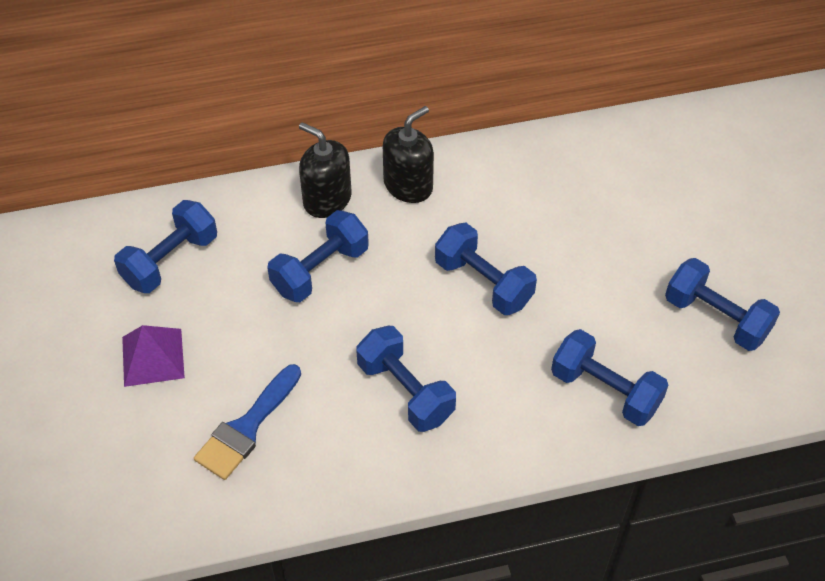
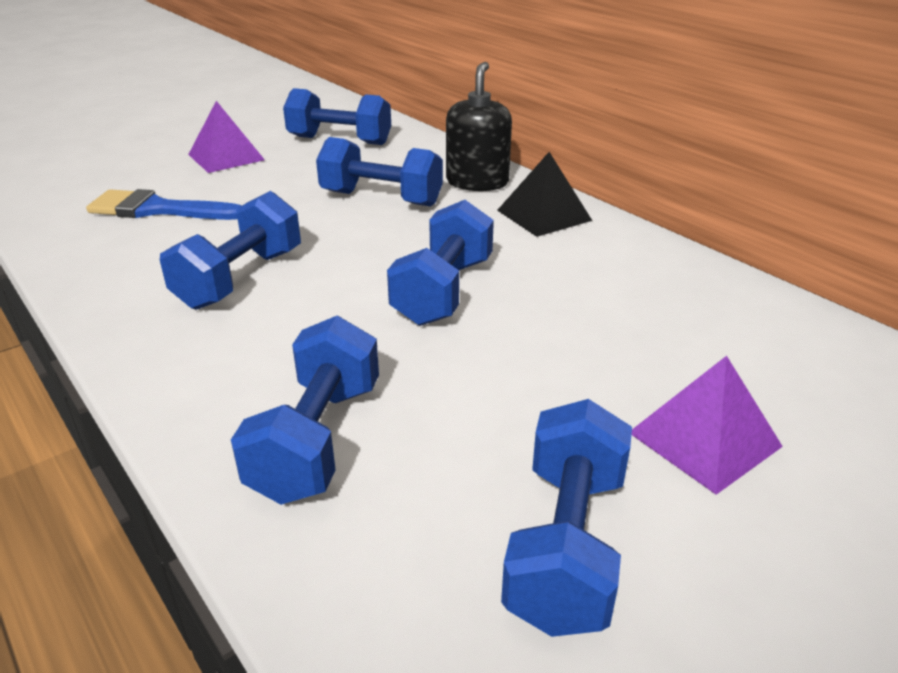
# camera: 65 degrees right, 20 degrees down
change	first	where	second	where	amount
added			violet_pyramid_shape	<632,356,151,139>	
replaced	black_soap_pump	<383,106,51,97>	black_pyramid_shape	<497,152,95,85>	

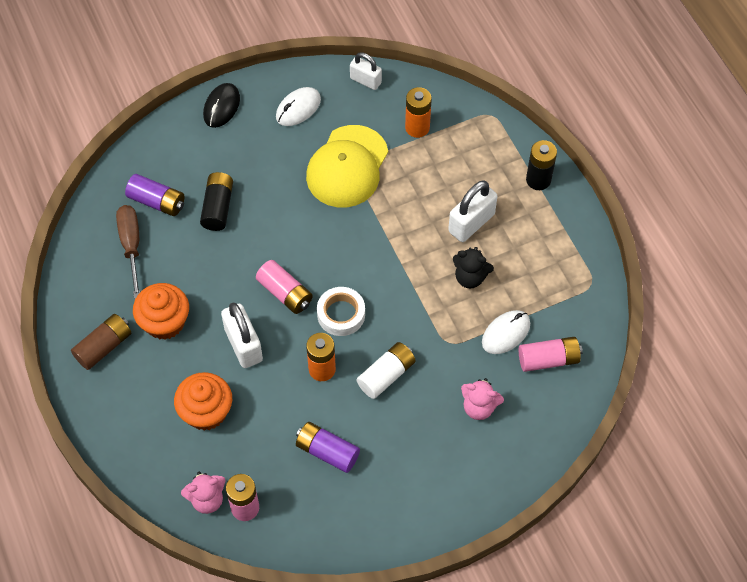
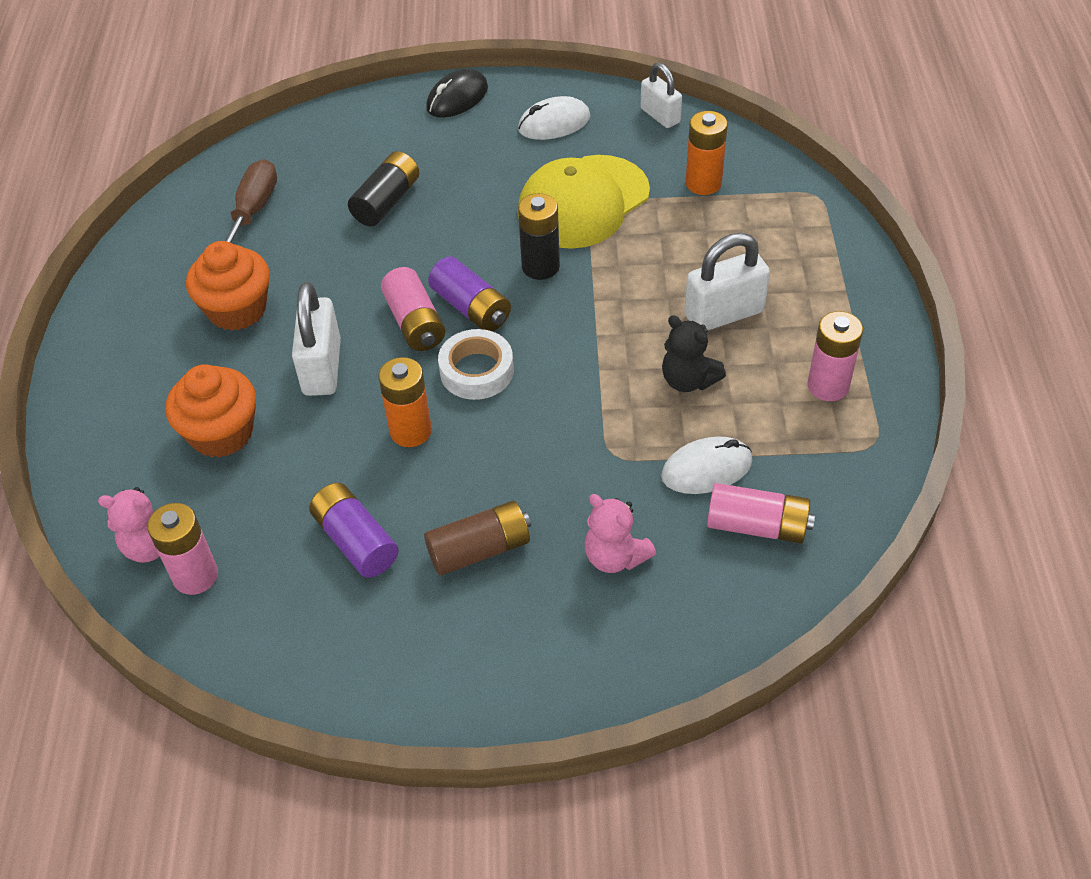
# camera: 25 degrees right, 10 degrees down
change	first	where	second	where	amount
removed	white_AA_battery	<357,342,59,57>			
added			rosy_AA_battery	<808,311,55,90>	
moved	dark_brown_AA_battery	<71,314,60,56>		<424,501,107,75>	
moved	violet_AA_battery	<125,174,59,42>		<428,256,83,75>	
moved	black_AA_battery	<526,140,31,50>		<518,193,42,87>	

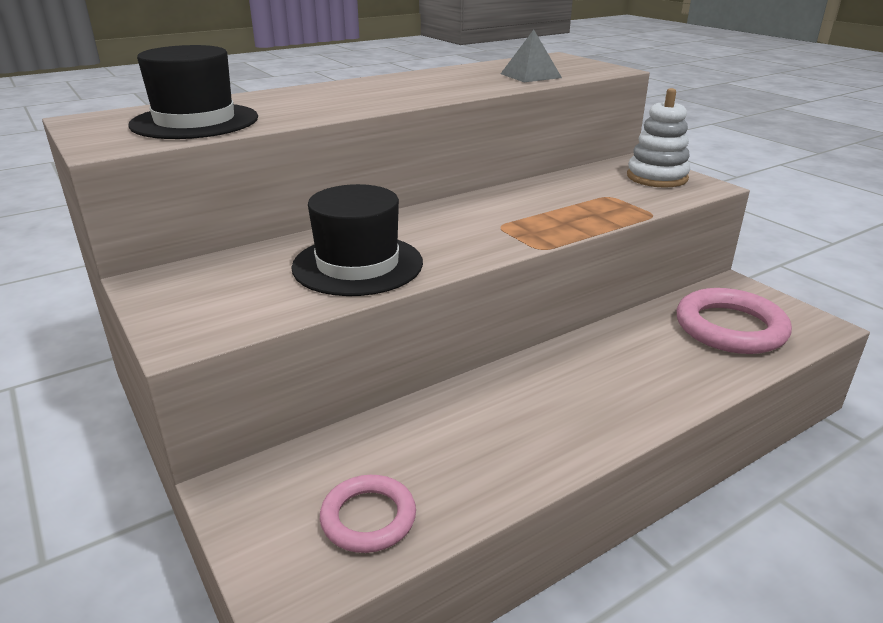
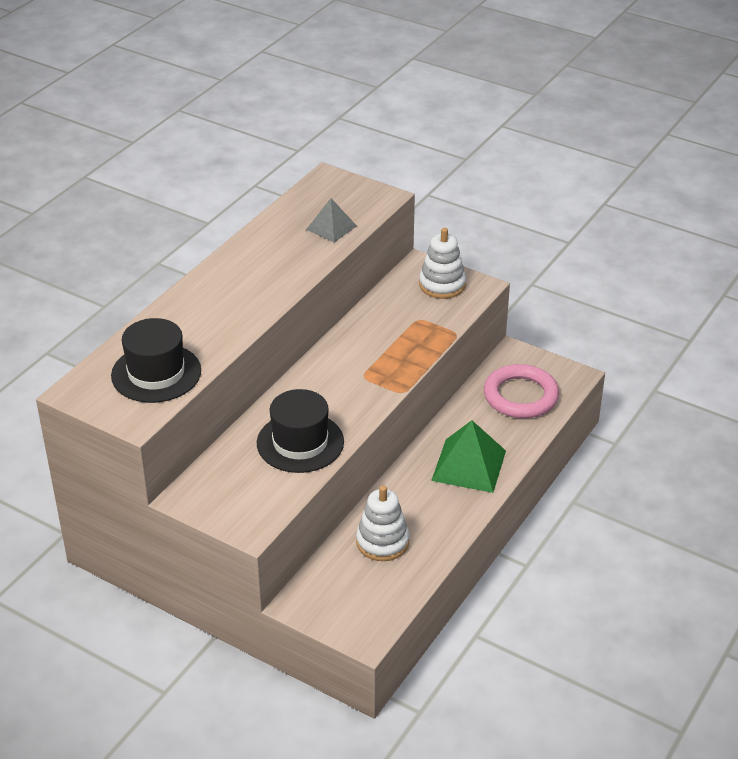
# camera: 25 degrees left, 10 degrees up
change	first	where	second	where	amount
removed	rosy_torus	<320,475,96,78>			
added			white_stacking_toy	<356,485,53,76>	
added			leaf-green_pyramid_shape	<431,420,75,73>	

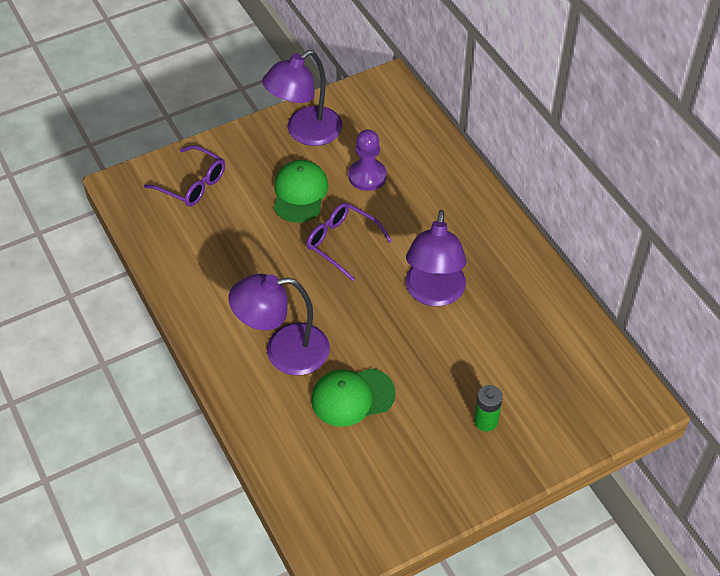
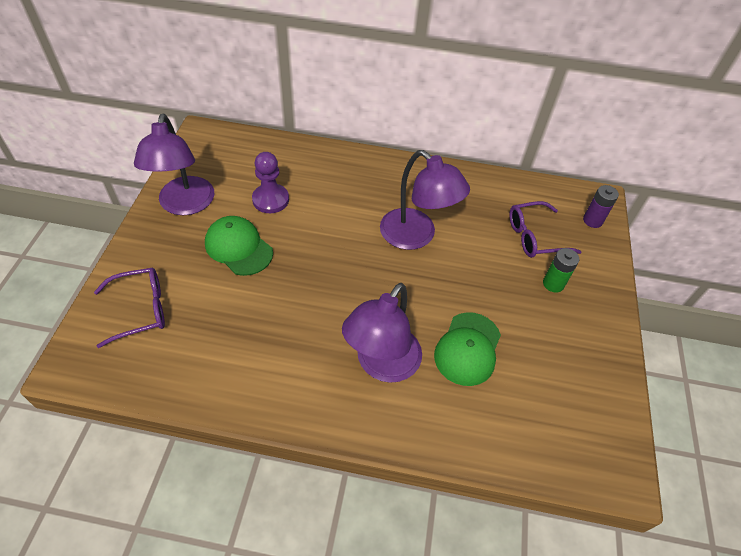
# camera: 55 degrees left, 0 degrees up
change	first	where	second	where	amount
added			violet_AA_battery	<583,185,36,43>	
moved	violet_spectacles	<306,203,86,78>		<509,201,72,57>	

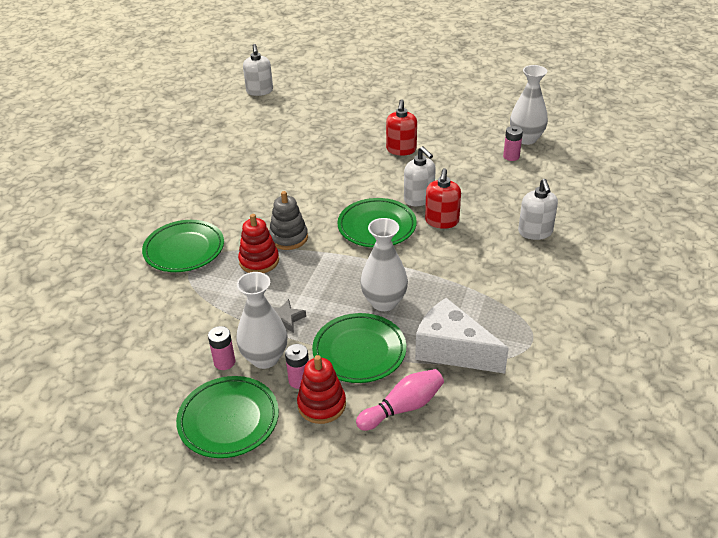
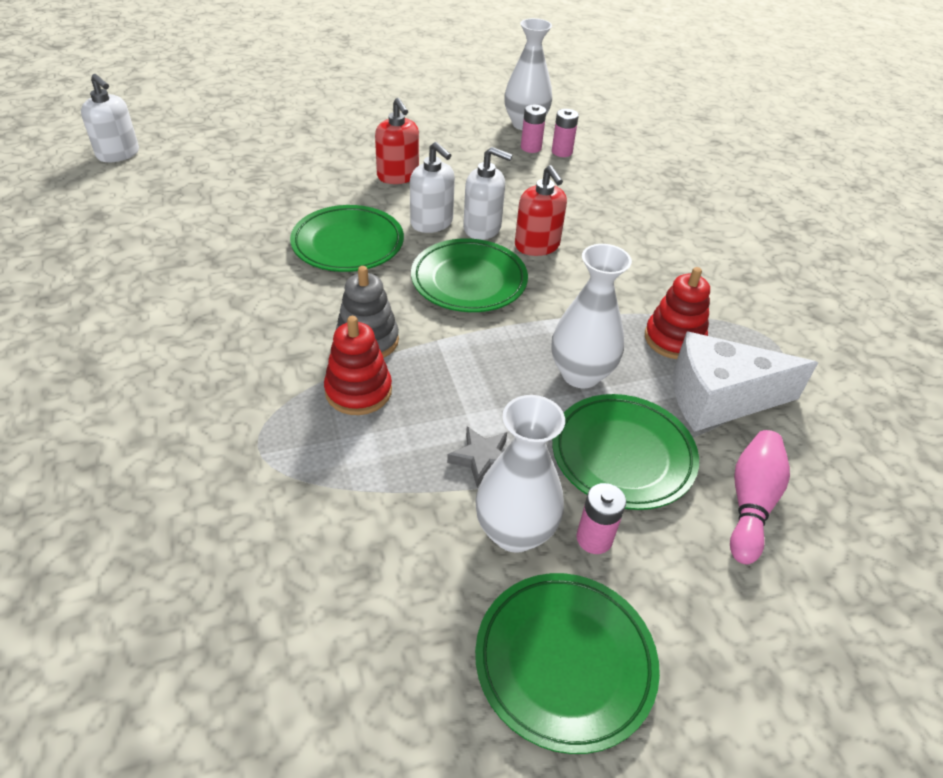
# camera: 40 degrees left, 5 degrees up
change	first	where	second	where	amount
moved	leaf-green_dinner_plate	<142,220,82,52>		<290,205,114,67>	
moved	rosy_AA_battery	<208,326,27,44>		<552,109,27,48>	
moved	scarlet_stacking_toy	<297,355,49,69>		<645,267,65,92>	
moved	white_soap_pump	<518,179,40,61>		<410,142,45,91>	

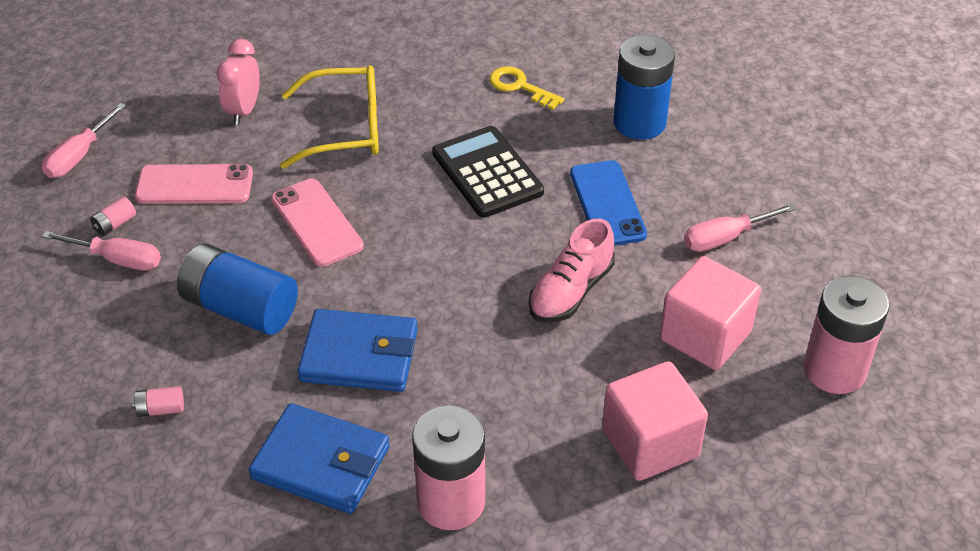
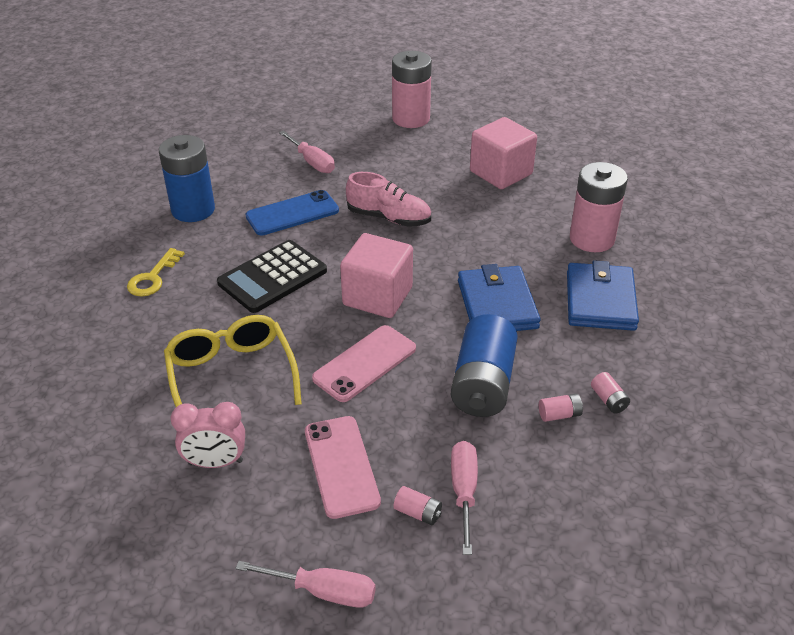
# camera: 105 degrees left, 5 degrees down
change	first	where	second	where	amount
added			rosy_AA_battery	<539,394,44,28>	
moved	rosy_cube	<660,256,101,114>		<340,233,73,85>	

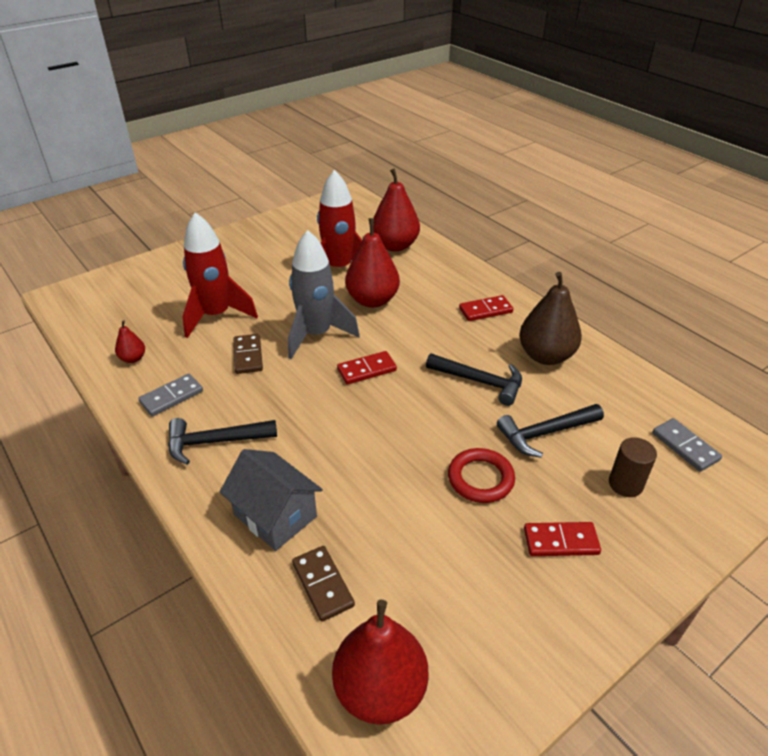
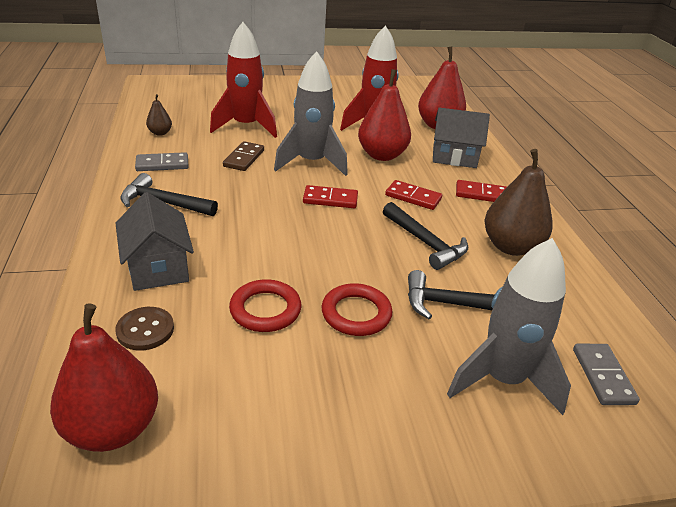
# camera: 25 degrees right, 5 degrees down
change	first	where	second	where	amount
added			scarlet_torus	<229,279,72,53>	
added			ash-grey_toy_house	<433,108,57,60>	
moved	scarlet_domino_tile	<524,522,77,34>		<385,180,57,30>	
replaced	dark_brown_domino_tile	<292,546,63,76>	dark_brown_sewing_button	<115,307,59,43>	
replaced	dark_brown_solid_cylinder	<609,437,48,60>	ash-grey_toy_rocket	<447,238,124,177>	
recoloured	scarlet_pear	<115,320,30,43>	dark_brown_pear	<146,94,26,42>	

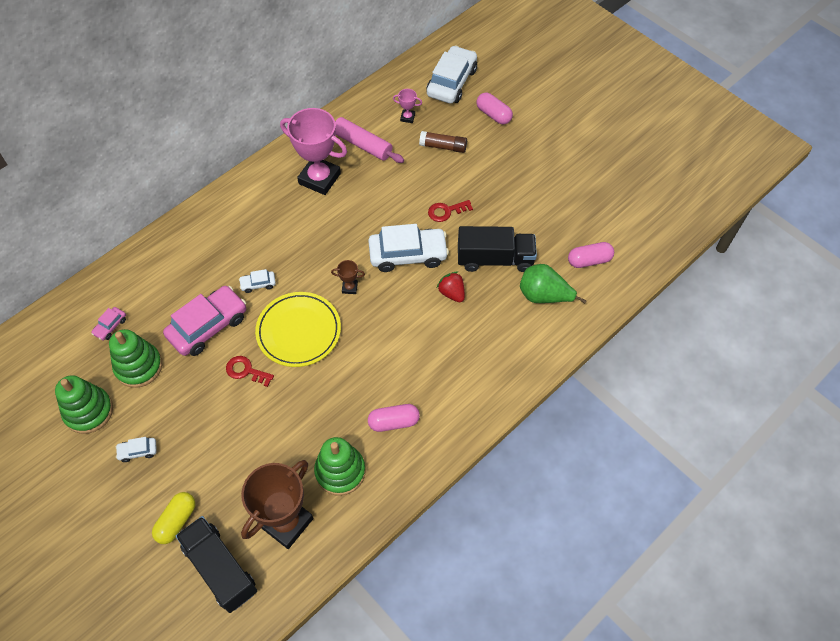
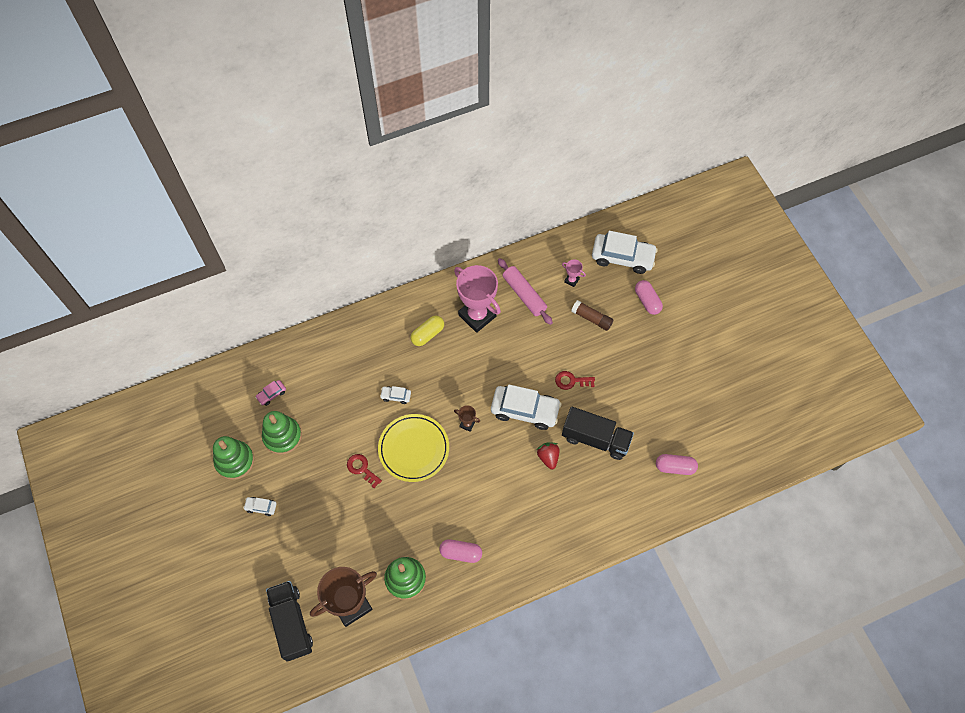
# camera: 20 degrees right, 5 degrees up
change	first	where	second	where	amount
removed	rosy_car	<163,286,83,70>			
removed	leaf-green_pear	<520,264,66,40>			
moved	bright_yellow_pill	<152,492,44,52>		<410,316,34,30>	
turned	white_car	<426,45,51,58>		<592,231,66,43>	60 degrees clockwise

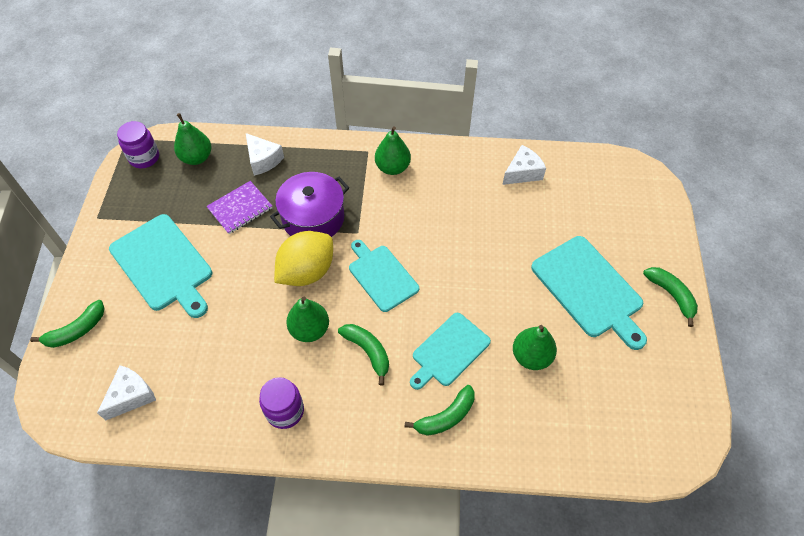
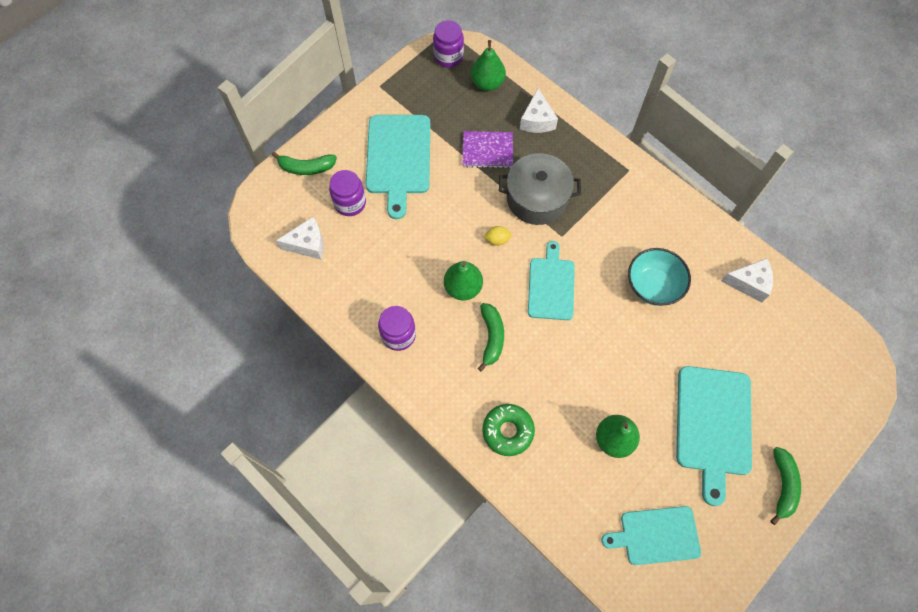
# camera: 40 degrees right, 10 degrees up
change	first	where	second	where	amount
removed	leaf-green_pear	<375,126,36,49>			
added			violet_preserve_jar	<329,170,37,46>	
added			teal_deep_dish	<628,248,63,58>	
moved	teal_chopping_board	<410,313,81,77>		<602,506,99,59>	
replaced	leaf-green_toy_banana	<405,385,70,51>	leaf-green_glazed_donut	<482,404,53,52>	
recoloured	violet_pot	<270,172,79,65>	ash-grey_pot	<499,153,82,72>	
resized	bright_yellow_citrus_fruit	<274,231,59,55>		<483,226,29,20>	x0.40

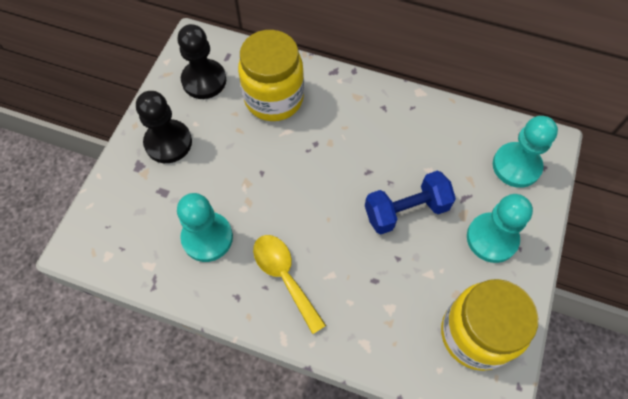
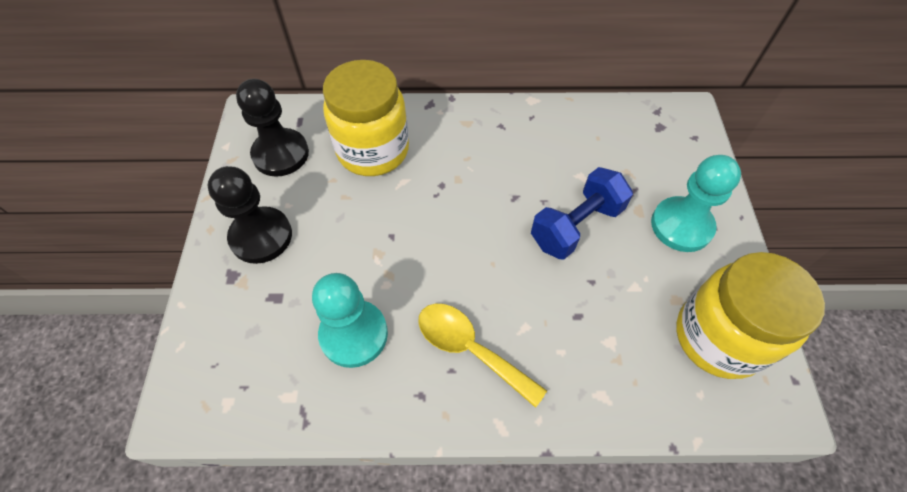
# camera: 20 degrees left, 5 degrees down
change	first	where	second	where	amount
removed	teal_game_pawn	<493,116,65,72>			

